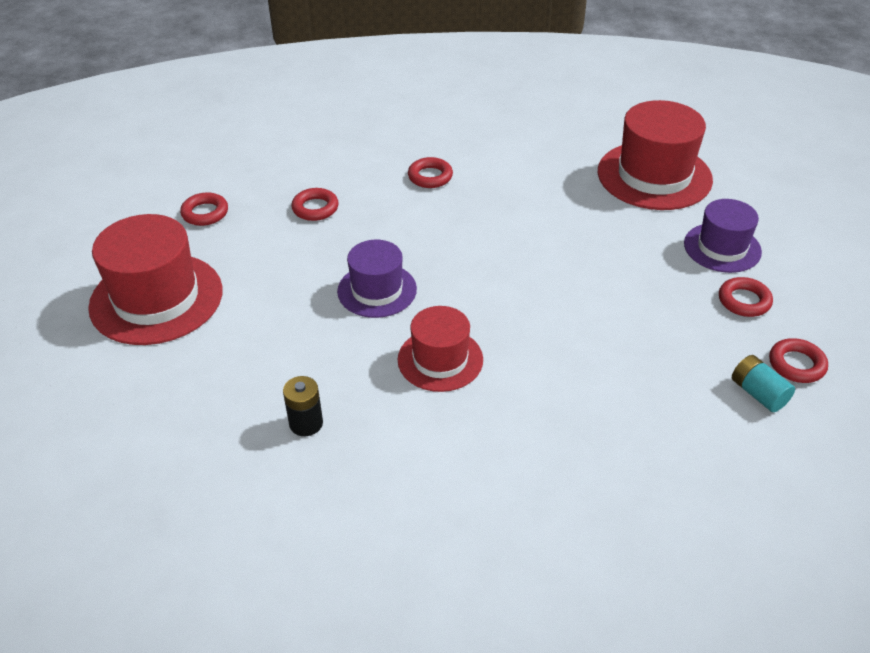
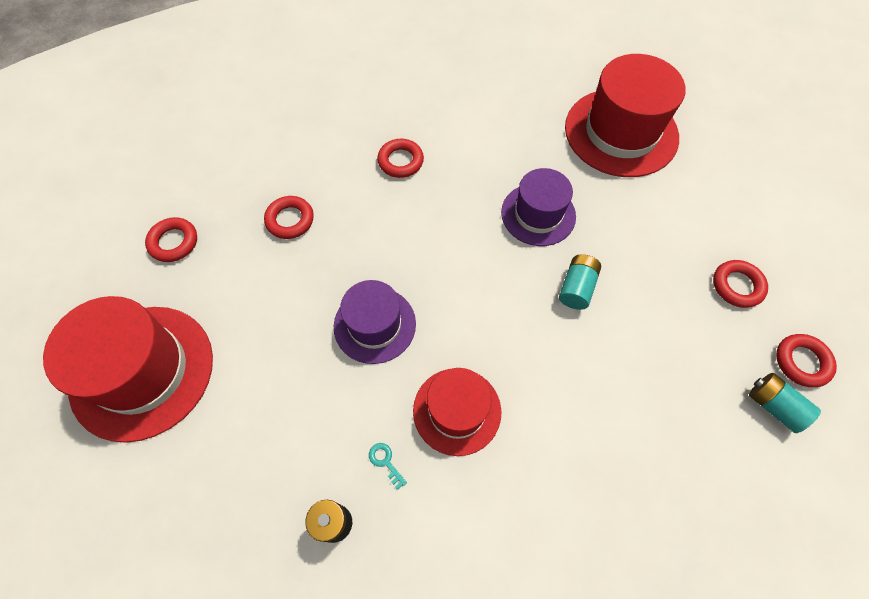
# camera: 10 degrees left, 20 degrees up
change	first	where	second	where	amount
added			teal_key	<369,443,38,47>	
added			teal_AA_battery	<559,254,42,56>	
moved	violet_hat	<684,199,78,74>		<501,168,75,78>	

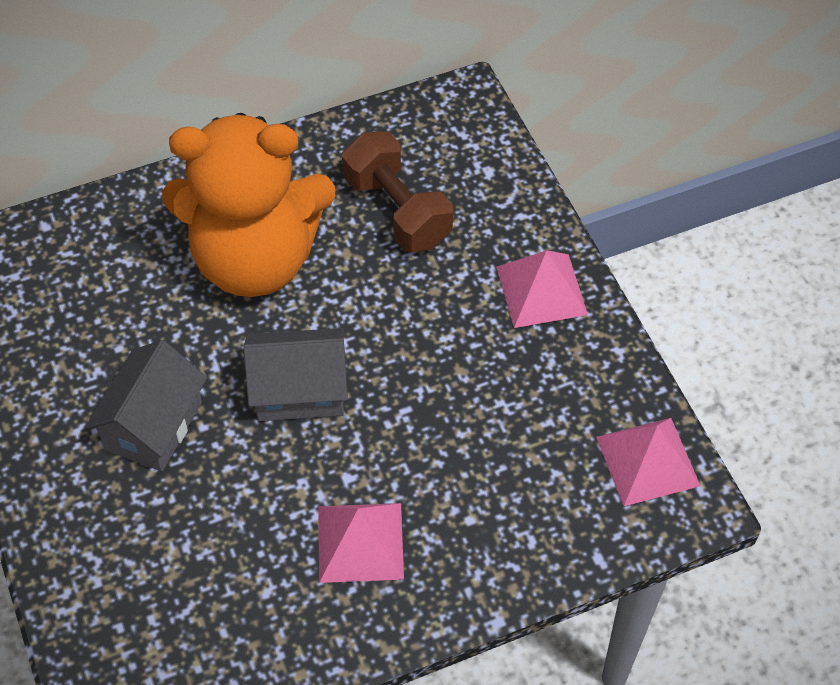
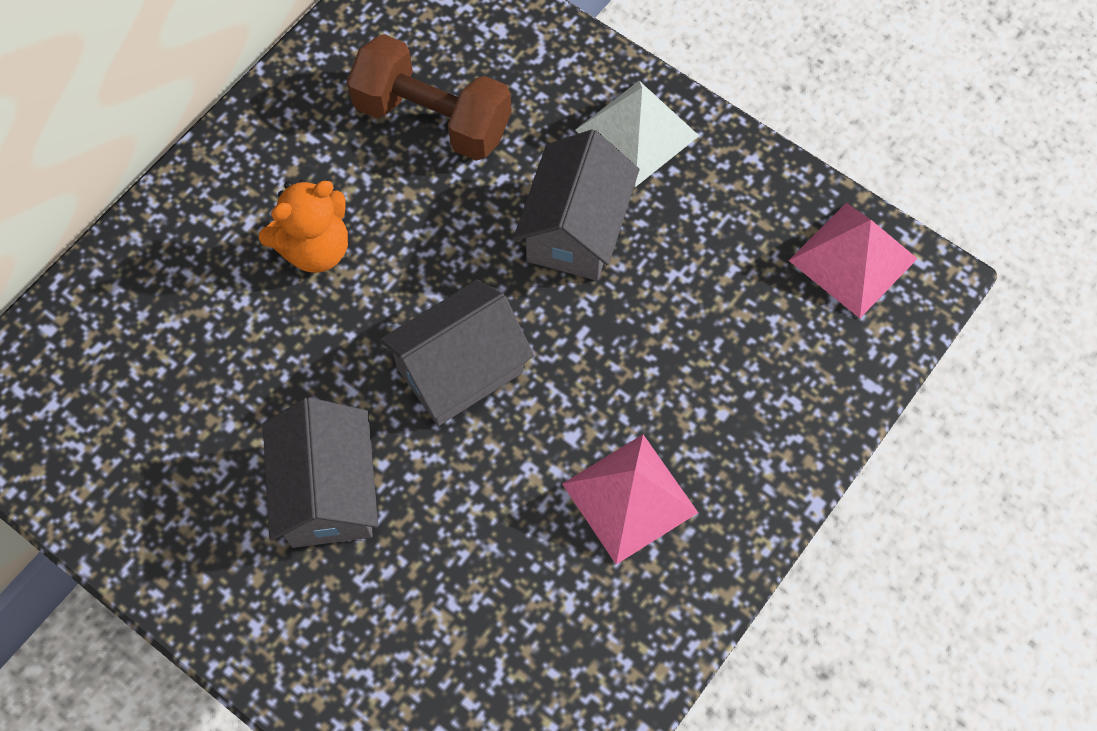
# camera: 30 degrees left, 10 degrees up
change	first	where	second	where	amount
added			ash-grey_toy_house	<513,129,126,152>	
recoloured	rosy_pyramid_shape	<496,250,92,78>	white_pyramid_shape	<576,81,123,106>	
resized	orange-coloured_stuffed_bear	<162,113,173,184>		<259,180,89,93>	x0.46

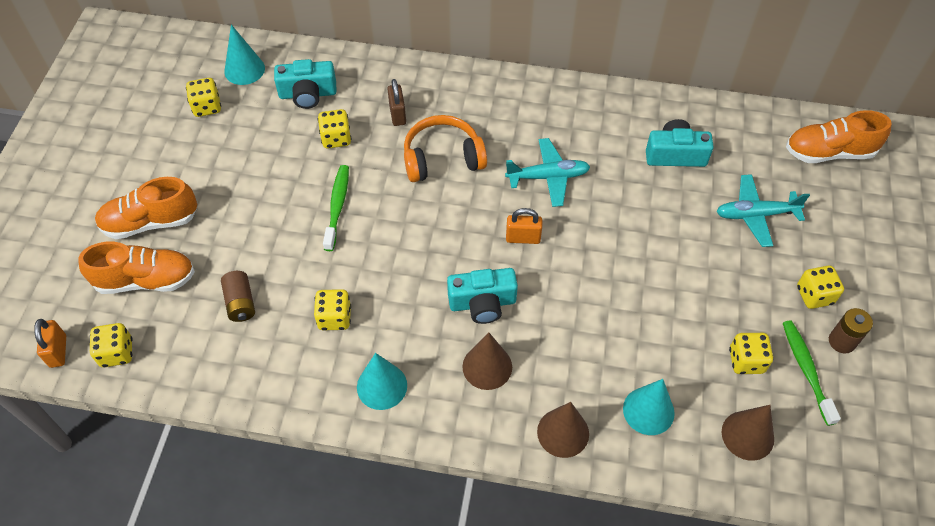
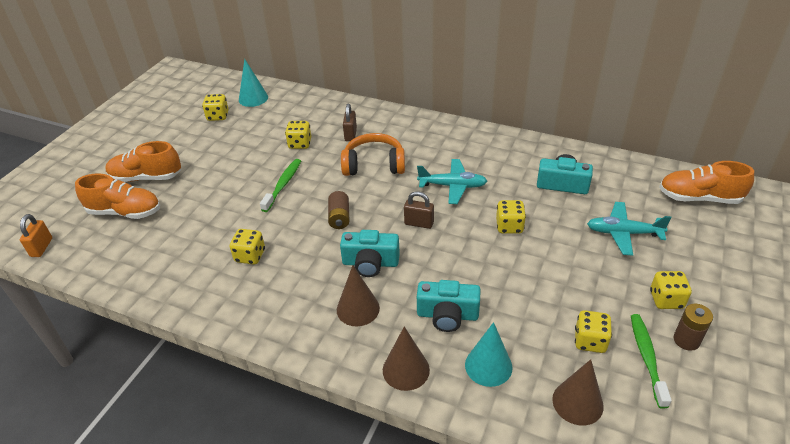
# camera: 15 degrees right, 15 degrees down
change	first	where	second	where	amount
removed	teal_cone_shape	<357,353,50,57>			
moved	bright_yellow_die	<90,323,43,44>		<496,200,30,34>	
moved	dark_brown_AA_battery	<221,271,34,51>		<328,191,22,38>	
moved	teal_camera	<274,59,63,50>		<417,280,64,52>	
recoloured	orange-coloured_lock	<506,208,36,36>	dark_brown_lock	<404,191,30,38>	

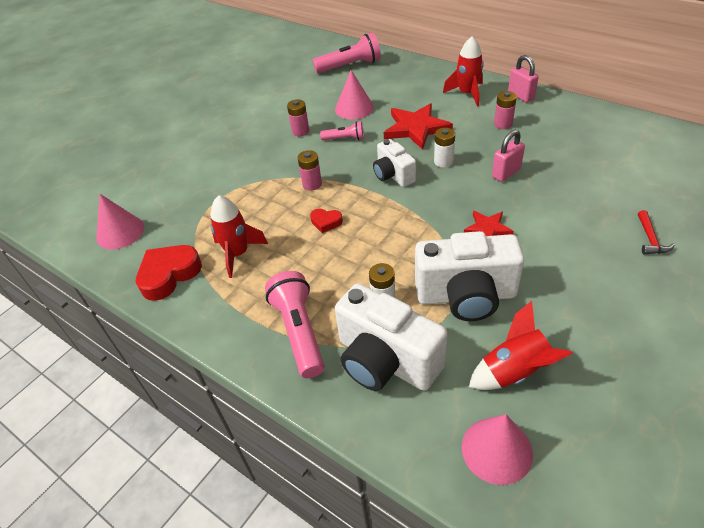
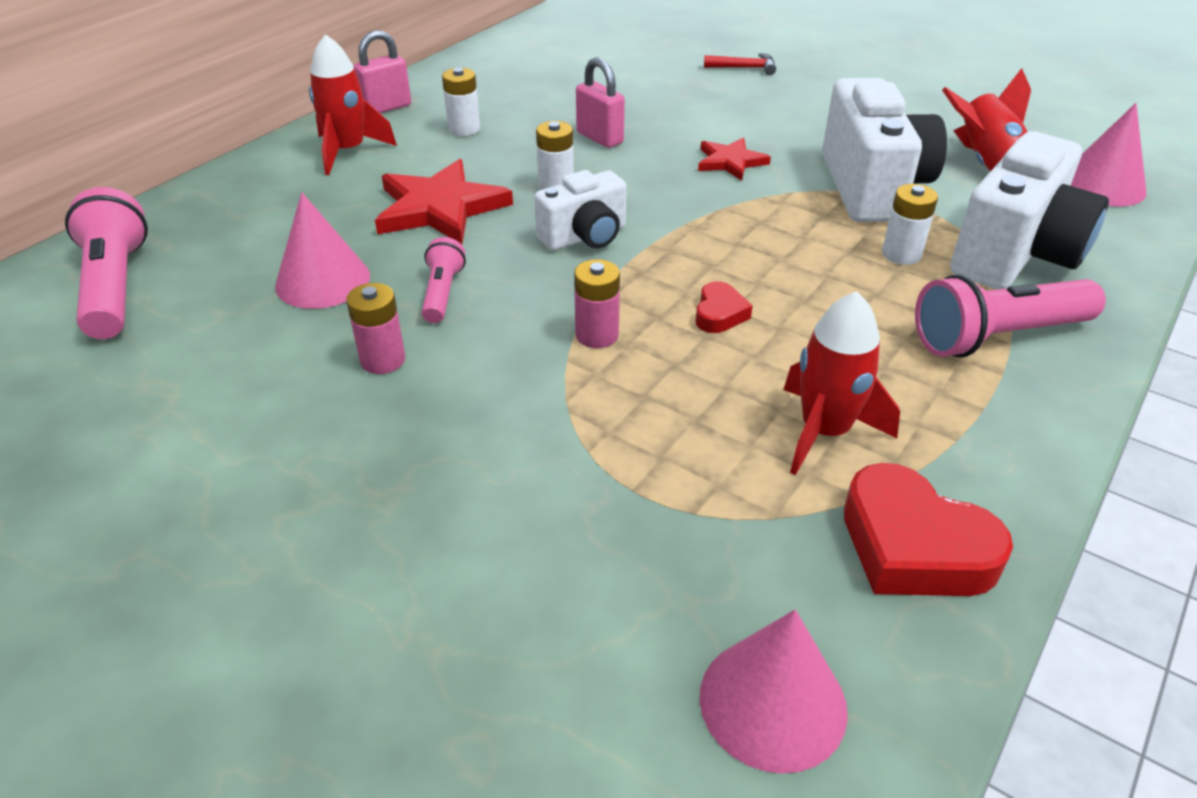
# camera: 95 degrees left, 5 degrees down
change	first	where	second	where	amount
recoloured	rosy_AA_battery	<494,91,23,38>	white_AA_battery	<442,68,38,68>	

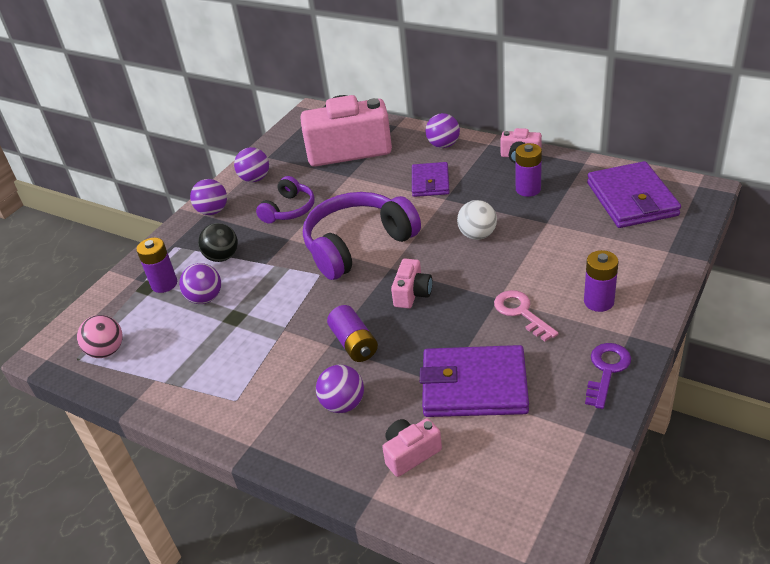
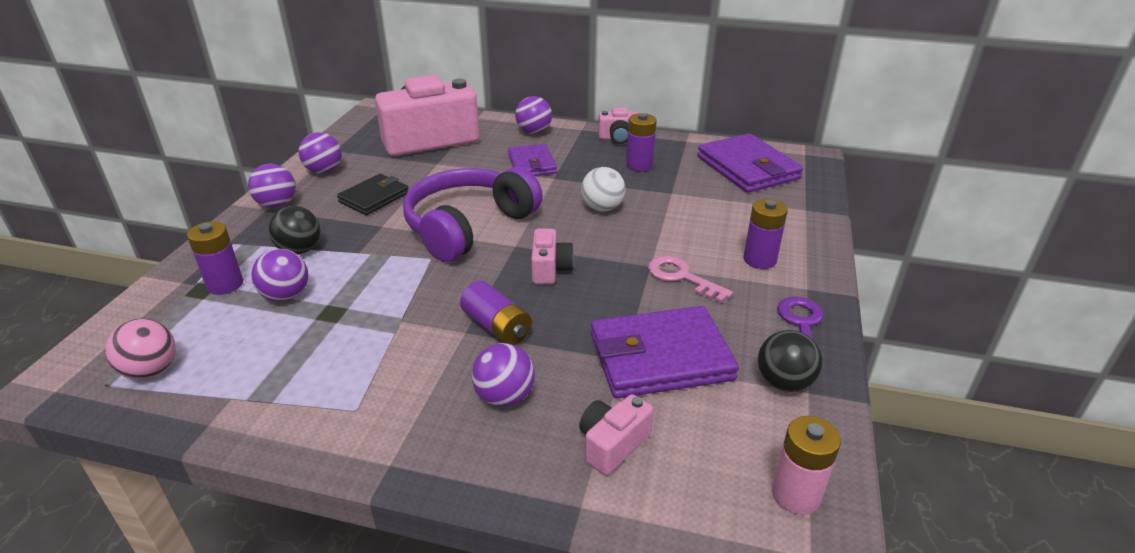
# camera: 20 degrees left, 5 degrees down
change	first	where	second	where	amount
added			black_ball	<758,330,64,62>	
added			rosy_AA_battery	<772,416,69,99>	
replaced	violet_headphones	<256,176,59,48>	black_wallet	<337,174,72,41>	

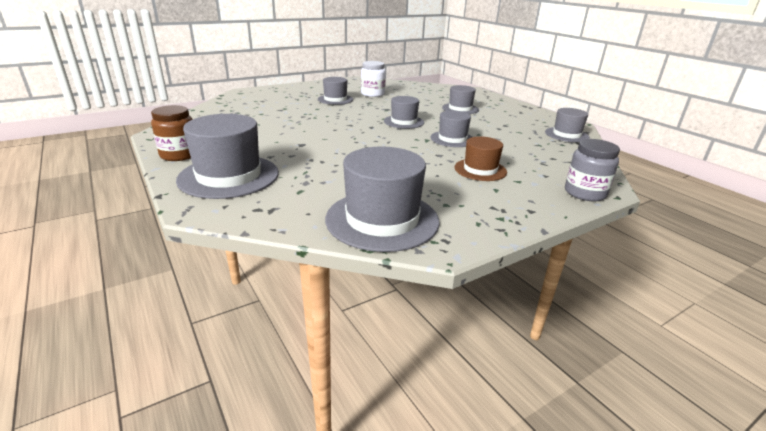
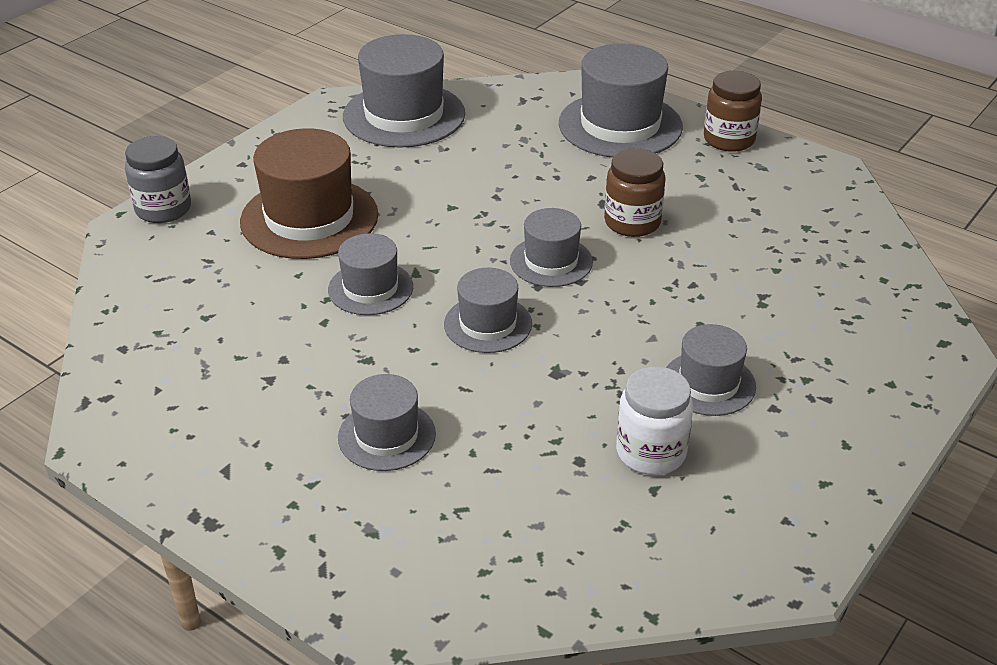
# camera: 160 degrees right, 10 degrees up
change	first	where	second	where	amount
added			dark_brown_preserve_jar	<604,148,62,89>	
moved	ash-grey_hat	<545,108,45,34>		<510,208,83,79>	
resized	dark_brown_hat	<454,136,53,45>		<240,128,138,131>	x1.73

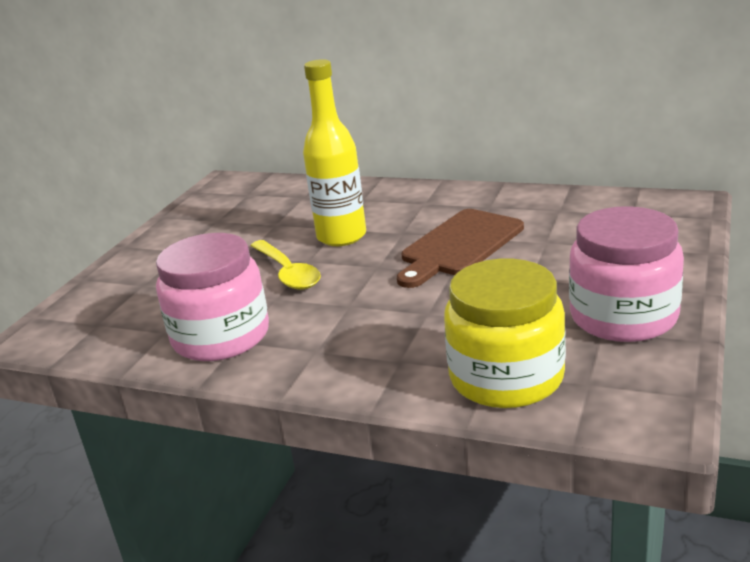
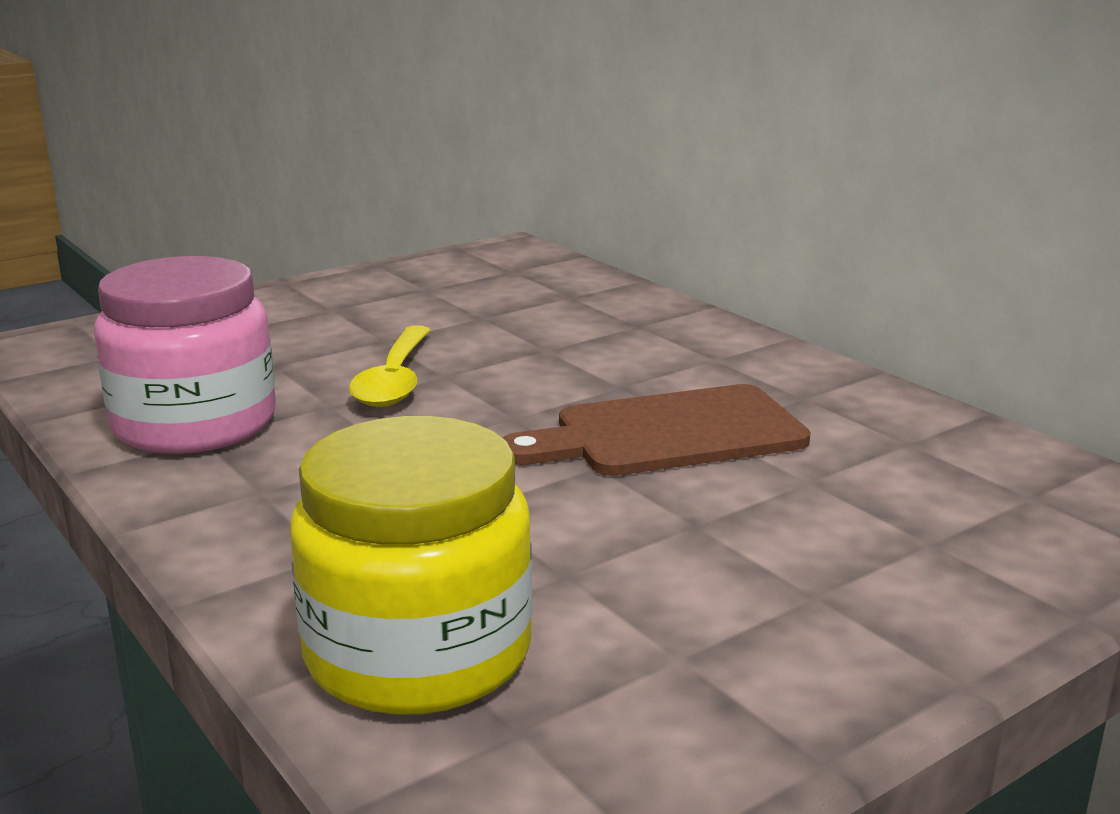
# camera: 30 degrees right, 5 degrees down
change	first	where	second	where	amount
removed	bright_yellow_flask	<303,59,63,187>			
removed	rosy_preserve_jar	<569,206,115,136>			

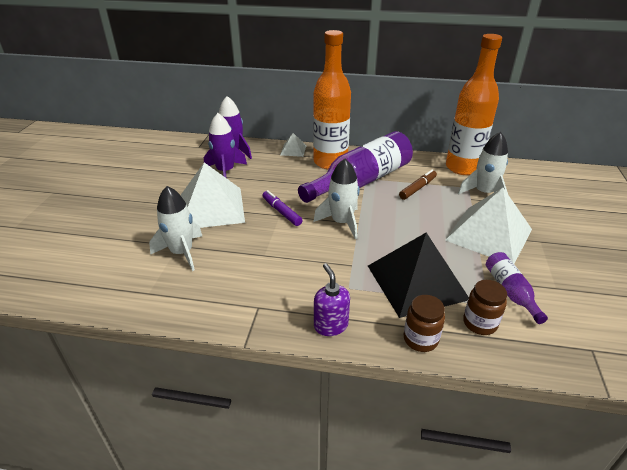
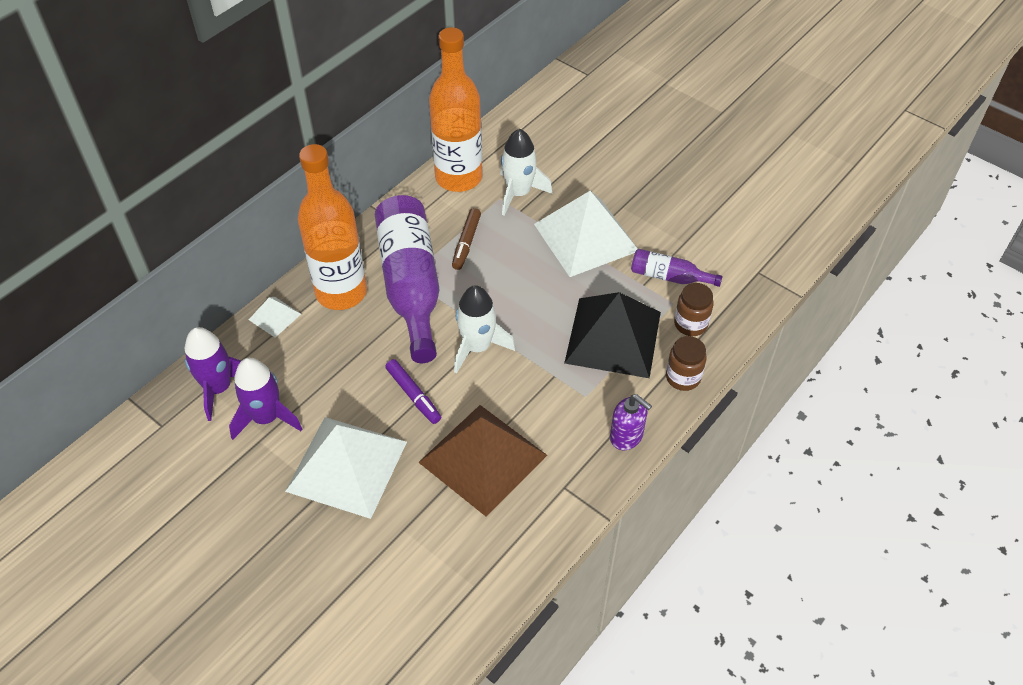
# camera: 60 degrees left, 15 degrees up
change	first	where	second	where	amount
removed	white_toy_rocket	<149,186,53,85>			
added			dark_brown_pyramid_shape	<418,405,129,112>	
turned	violet_felt_pen	<262,190,40,36>		<386,359,55,65>	120 degrees counterclockwise
turned	violet_soap_pump	<314,263,36,73>		<610,394,42,56>	150 degrees counterclockwise
turned	dark_brown_felt_pen	<399,170,38,30>		<452,208,29,62>	150 degrees counterclockwise

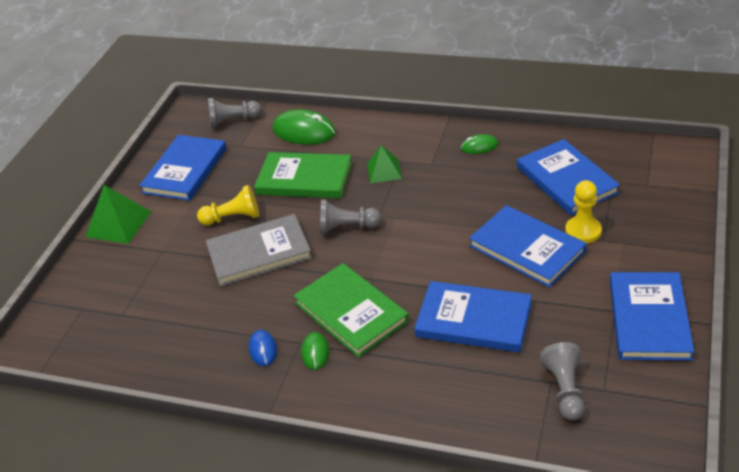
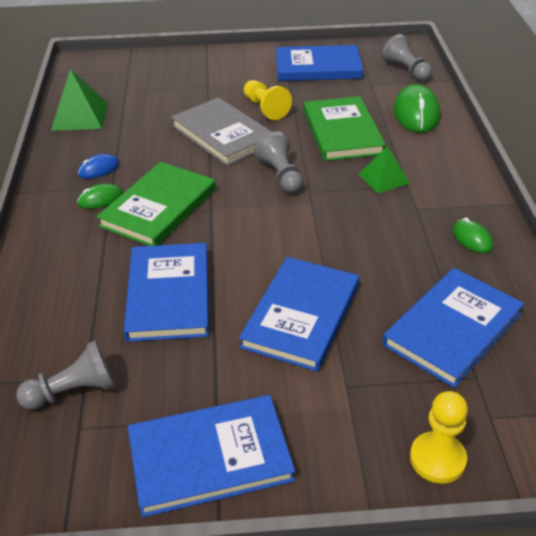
# camera: 65 degrees right, 0 degrees up
change	first	where	second	where	amount
moved	leaf-green_pyramid_shape	<85,185,67,59>		<51,69,57,62>	
moved	bright_yellow_game_pawn	<565,180,37,63>		<410,391,58,92>	

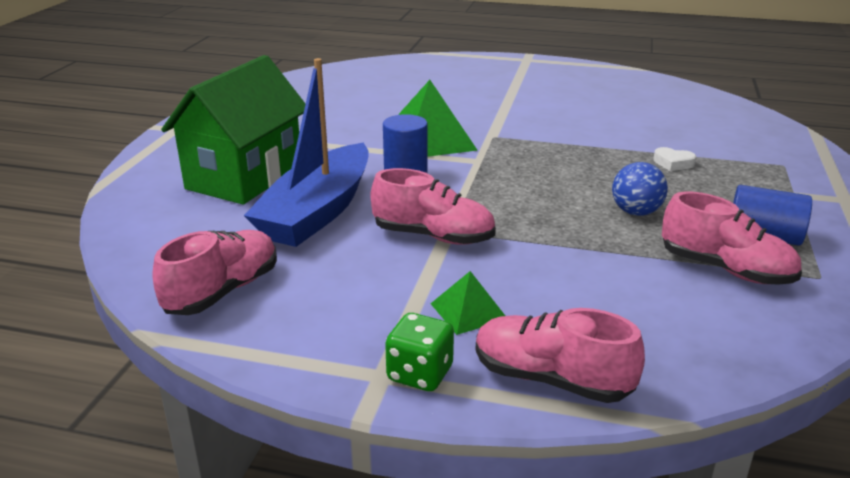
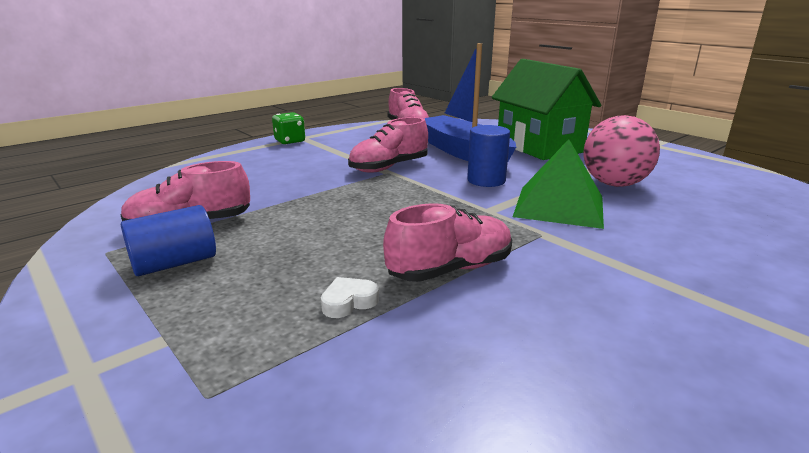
# camera: 125 degrees right, 5 degrees down
change	first	where	second	where	amount
removed	leaf-green_pyramid_shape	<431,271,74,64>			
removed	royal_blue_ball	<612,162,56,54>			
added			rosy_ball	<584,115,76,72>	
moved	rosy_sneaker	<475,308,170,95>		<383,203,129,79>	

